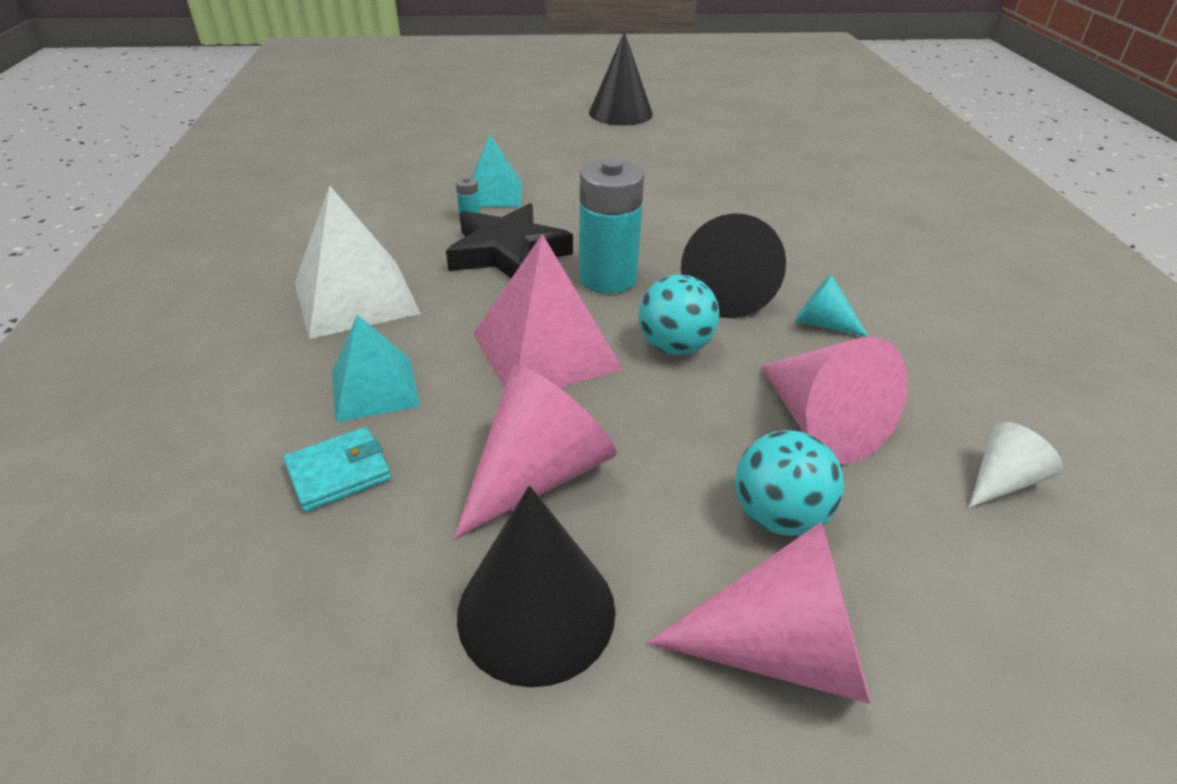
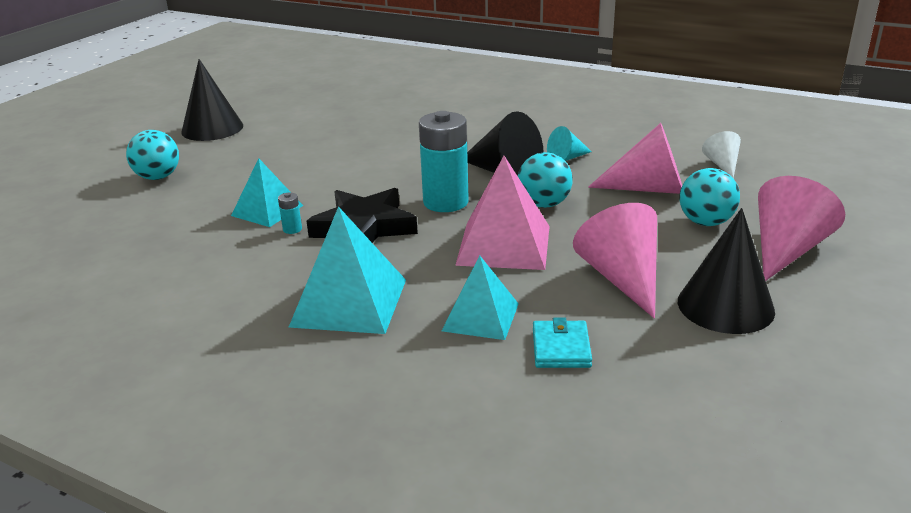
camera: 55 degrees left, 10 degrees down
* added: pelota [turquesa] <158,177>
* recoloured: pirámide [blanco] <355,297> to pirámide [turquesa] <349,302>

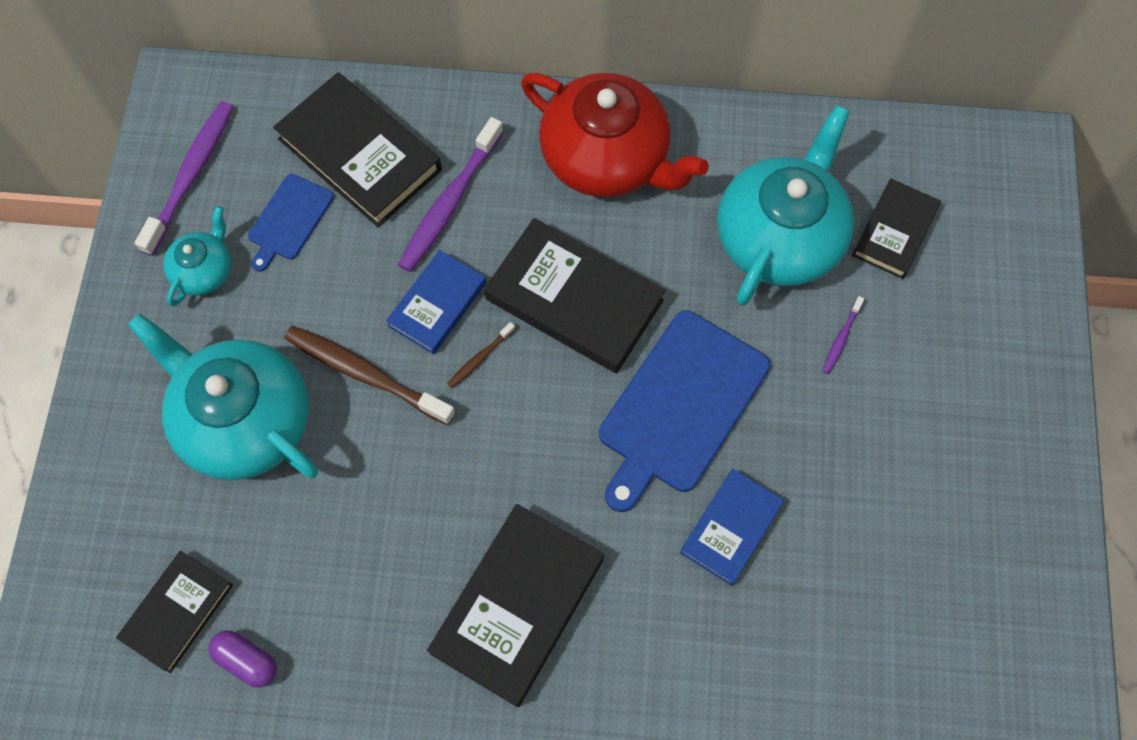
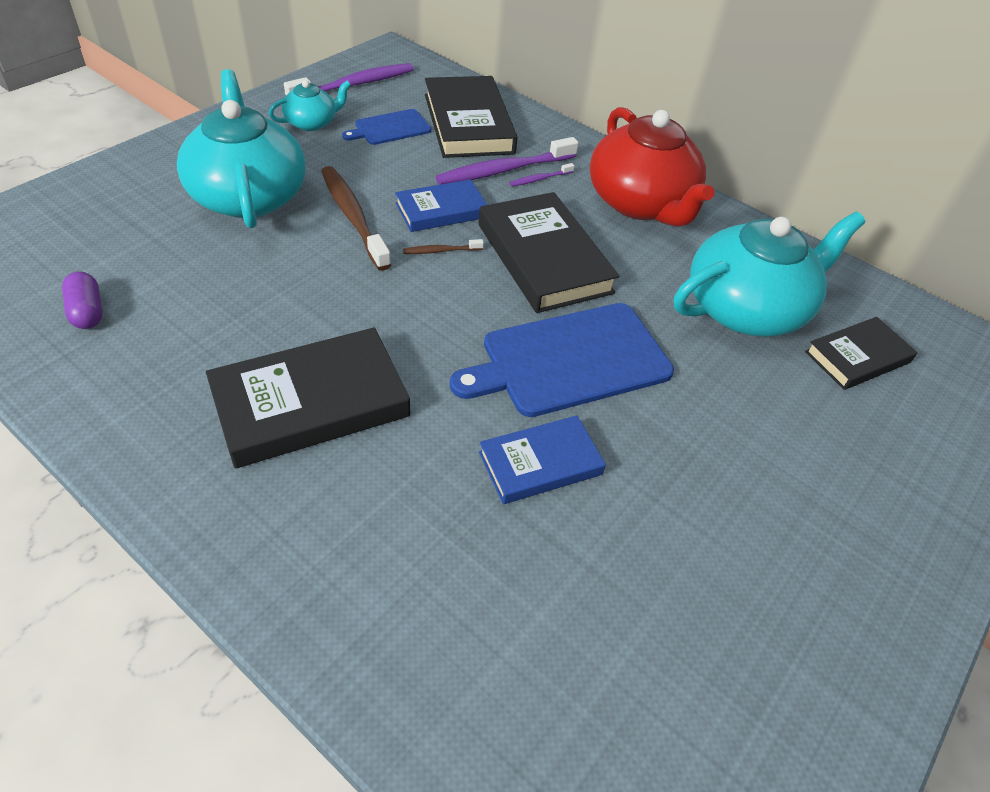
camera: 30 degrees right, 20 degrees down
* removed: libro [negro] <177,612>
* moved: cepillo de dientes [morado] <841,338> to <540,179>

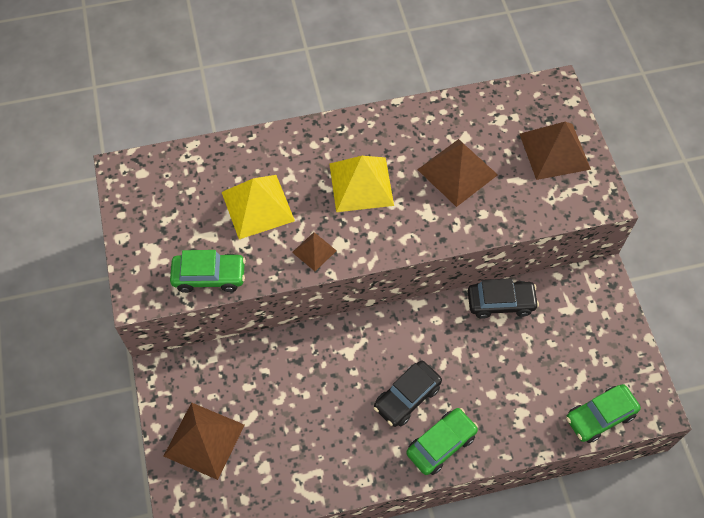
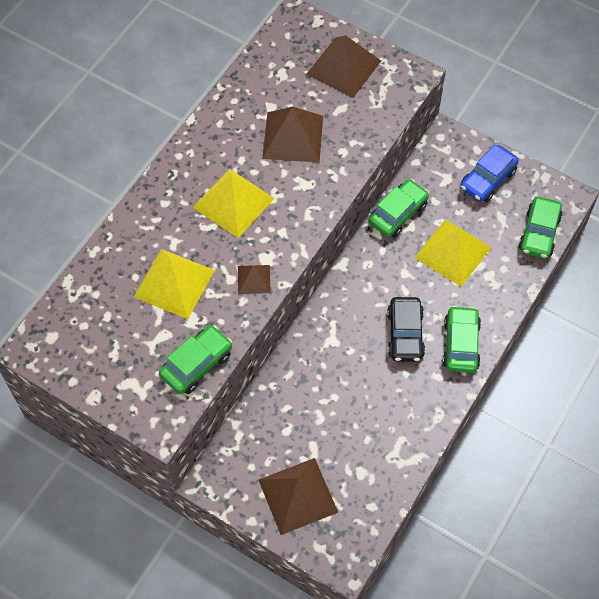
camera: 45 degrees left, 0 degrees up
* added: pirámide [amarillo] <452,252>
* added: coche [azul] <487,179>
* recoloured: coche [negro] <500,303> to coche [verde] <398,213>

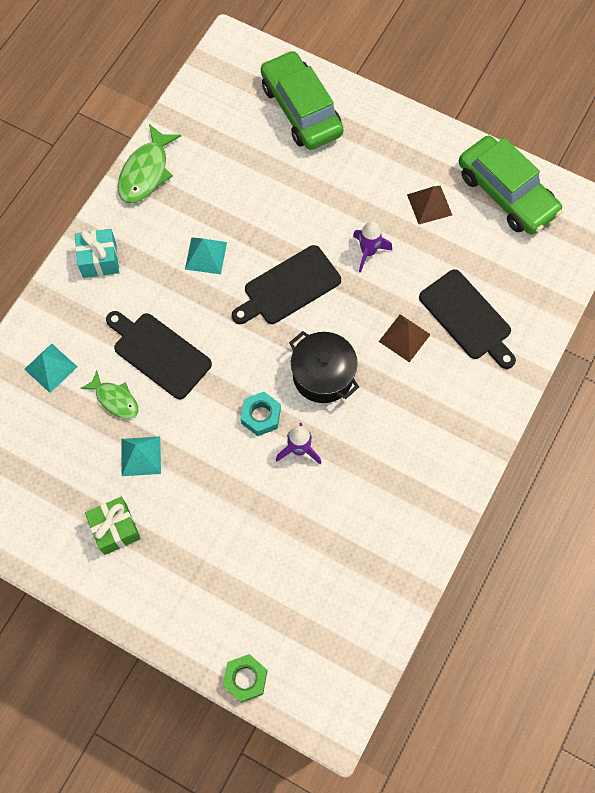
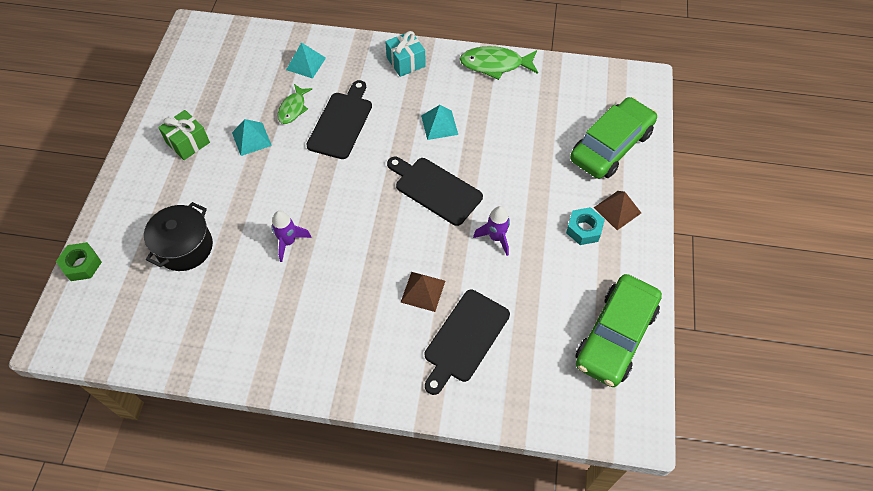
camera: 70 degrees right, 10 degrees down
* moved: tuerca [turquesa] <261,416> to <584,229>
* moved: olla [negro] <323,375> to <185,247>
* moved: pirámide [marrón] <429,204> to <617,210>

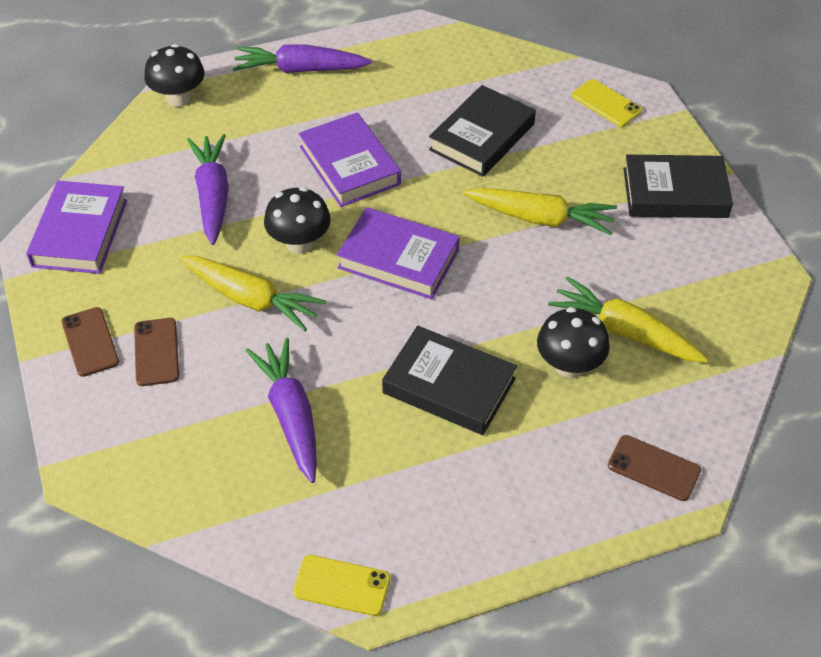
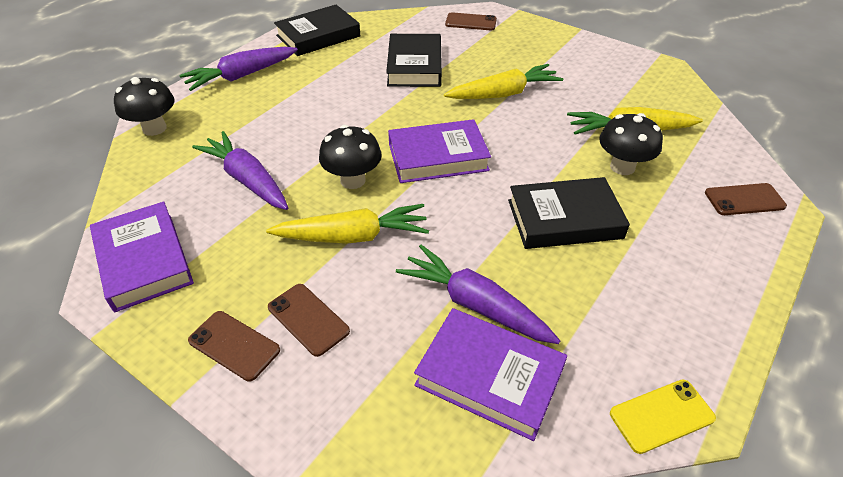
camera: 35 degrees left, 5 degrees down
* moved: libro [morado] <350,165> to <489,376>
* moved: libro [negro] <675,193> to <318,36>
* recoloured: móvil [amarillo] <606,103> to móvil [marrón] <471,22>

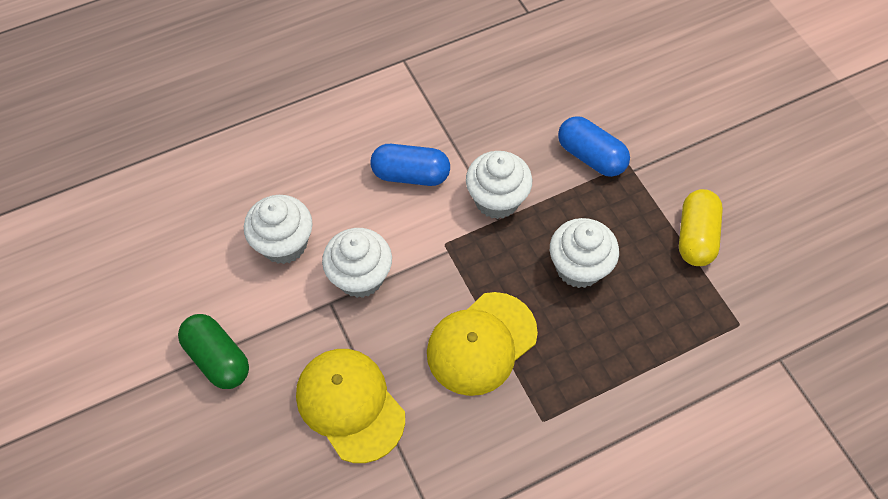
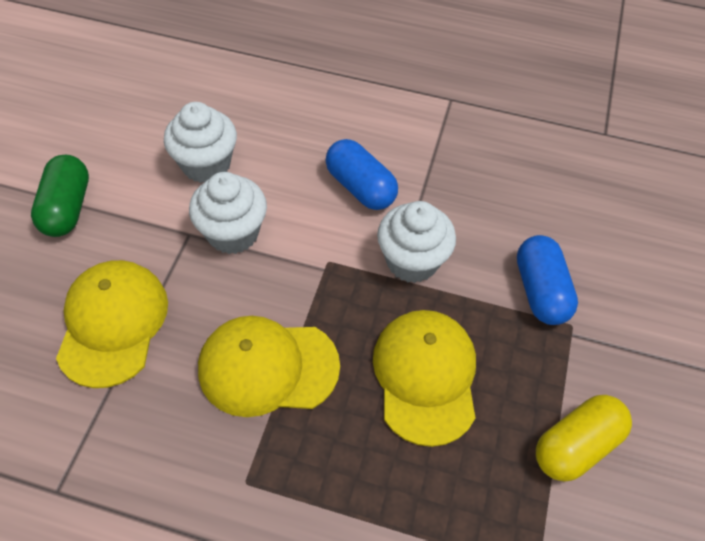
camera: 40 degrees right, 5 degrees down
* replaced: magdalena [blanco] <578,267> to gorra [amarillo] <425,376>

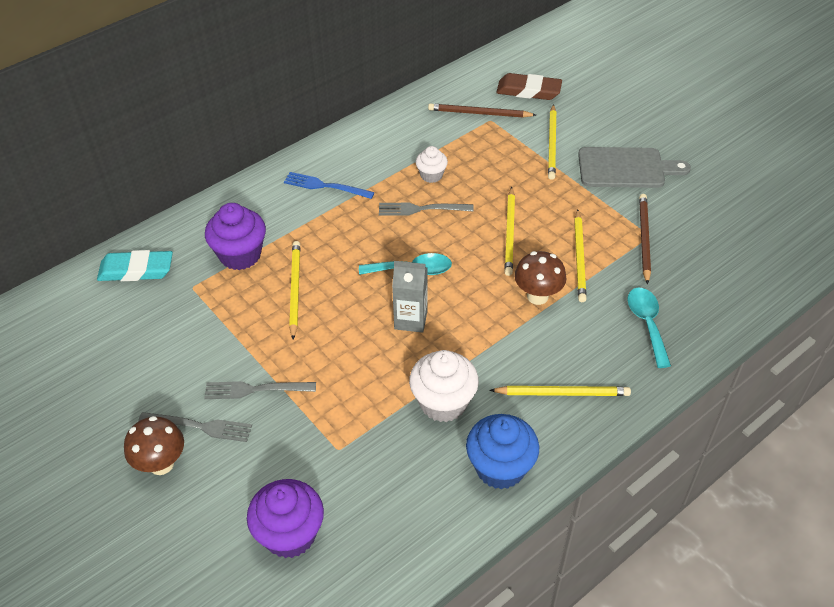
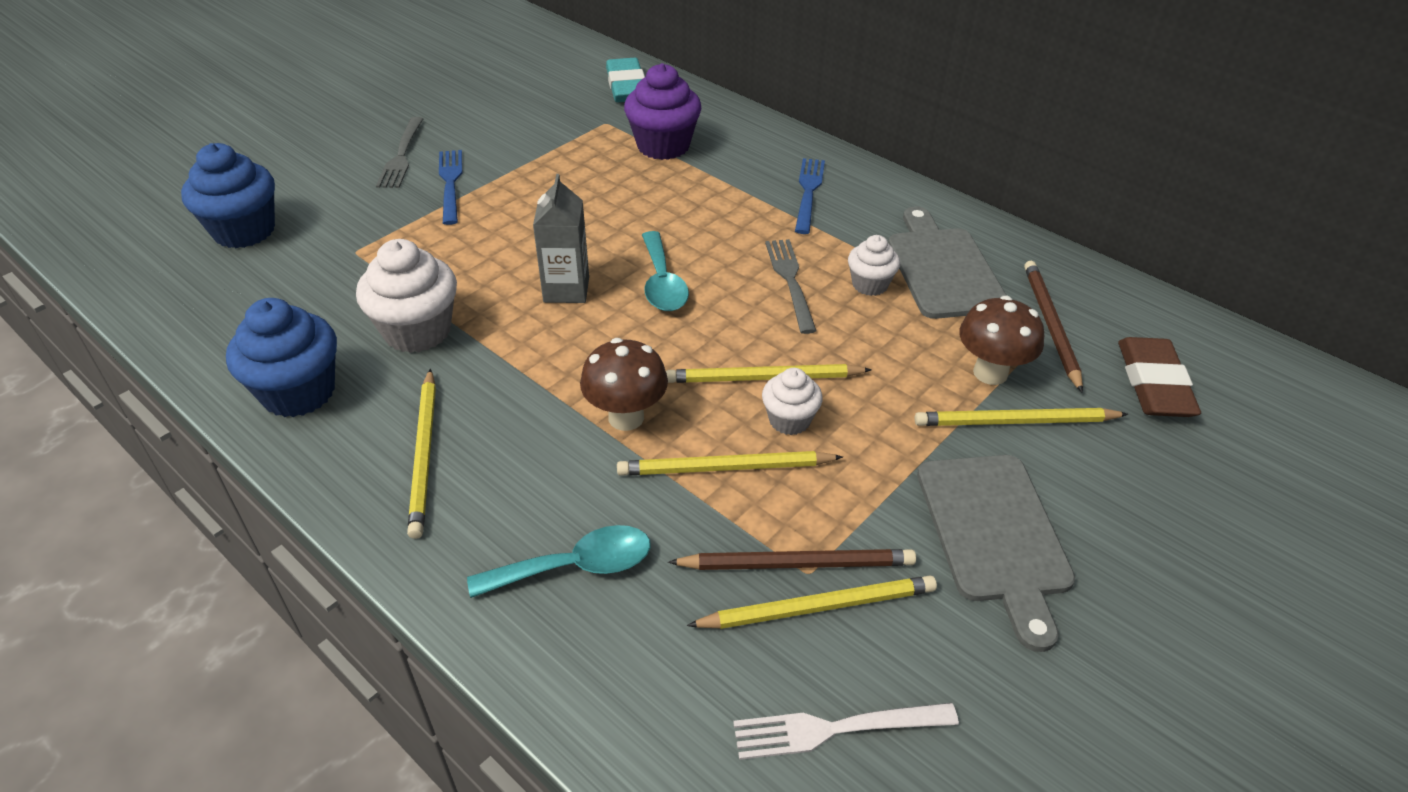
camera: 80 degrees right, 5 degrees down
* added: tenedor [blanco] <835,729>
* added: magdalena [blanco] <789,420>
* added: tabla de cortar [gris] <942,268>
* moved: seta [marrón] <161,464> to <990,373>
* moved: lápiz [amarillo] <295,289> to <818,607>
* recoloured: tenedor [gris] <255,390> to tenedor [azul] <450,183>
* recoloured: magdalena [morado] <290,534> to magdalena [azul] <244,231>

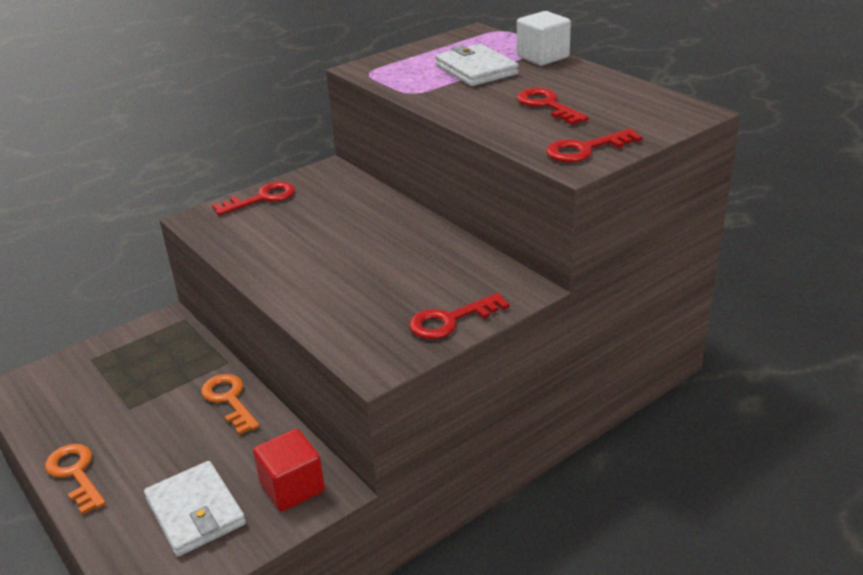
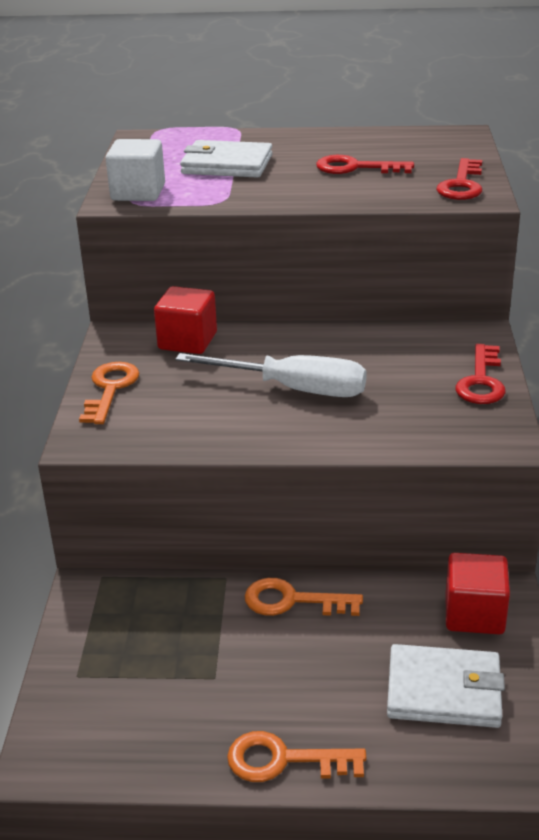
camera: 50 degrees left, 0 degrees up
* added: cubo [rojo] <187,341>
* added: destornillador [blanco] <293,389>
* moved: cubo [blanco] <542,57> to <138,192>
* recoloured: llave [rojo] <262,198> to llave [naranja] <110,389>

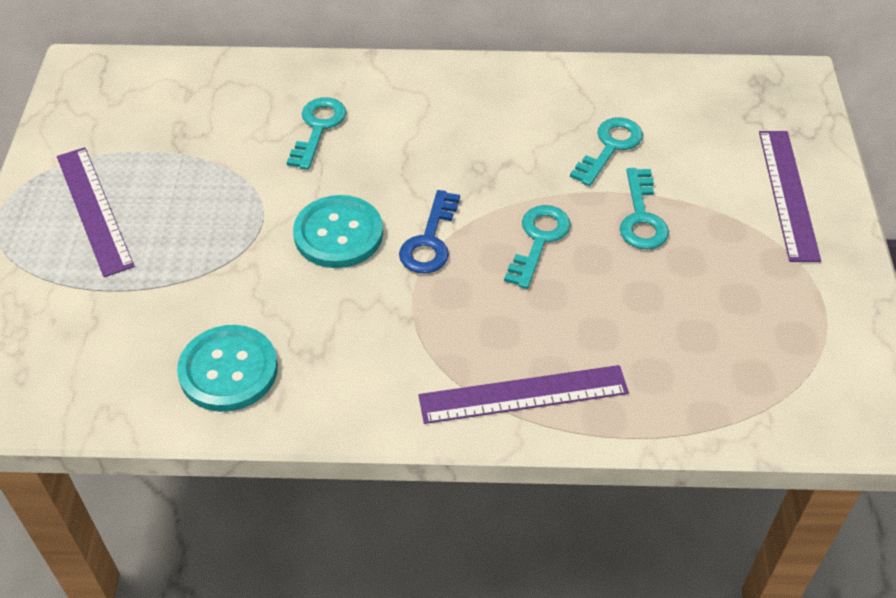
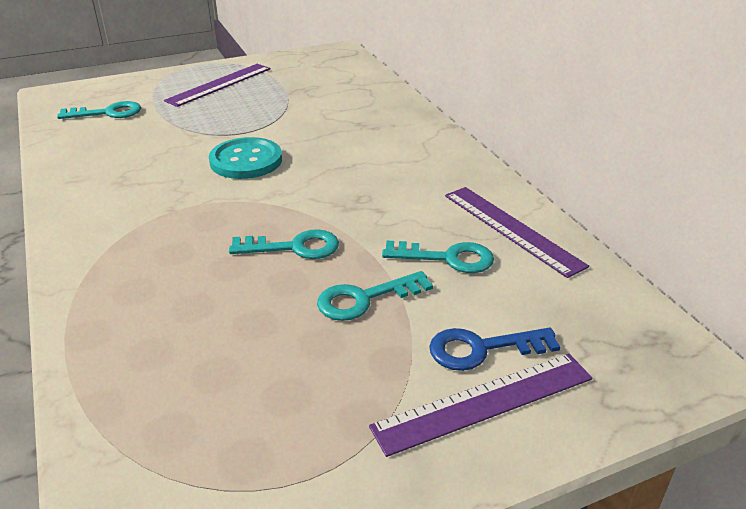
camera: 65 degrees right, 15 degrees down
* removed: botón [turquesa] <228,370>
* moved: llave [turquesa] <318,128> to <108,113>
* moved: llave [azul] <429,241> to <481,349>
* moved: regla [morado] <523,394> to <511,229>

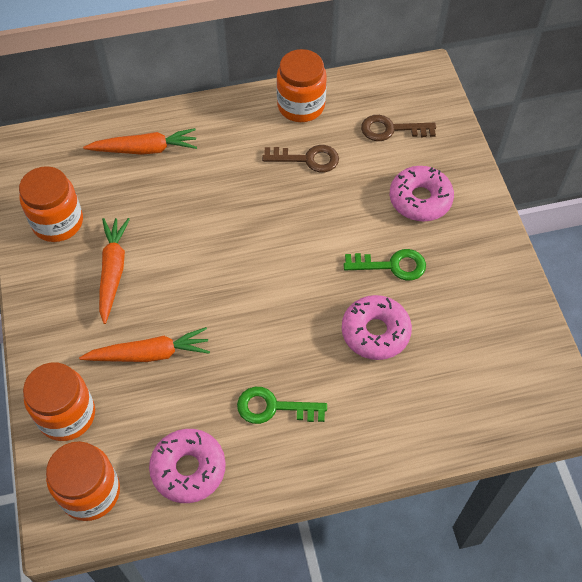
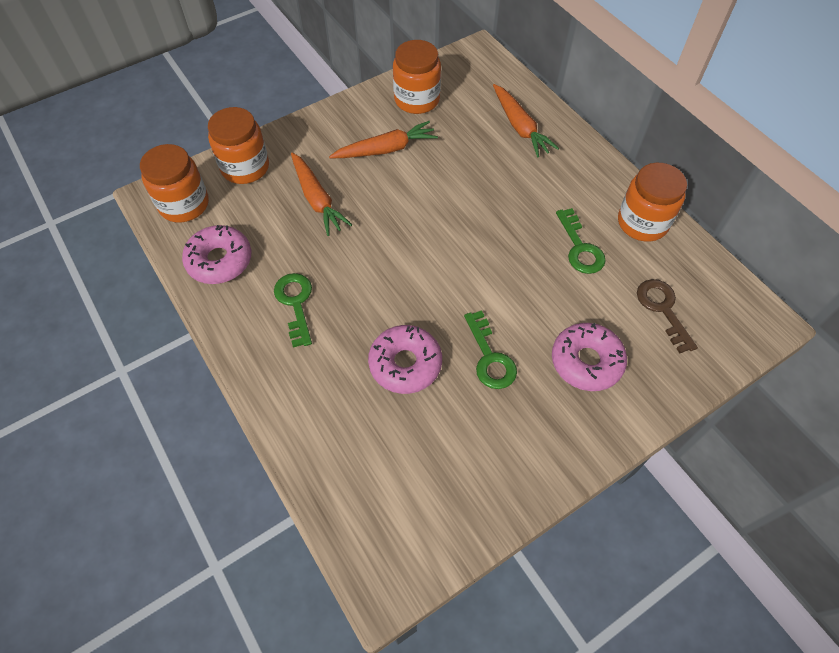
camera: 70 degrees right, 0 degrees up
* recoloured: llave [marrón] <307,159> to llave [verde] <580,248>

